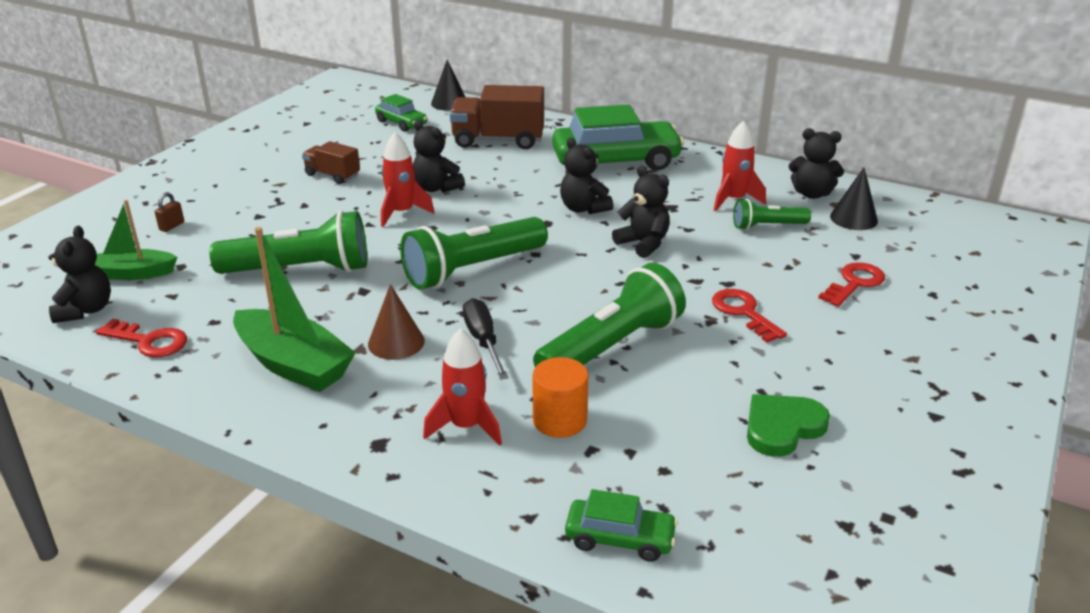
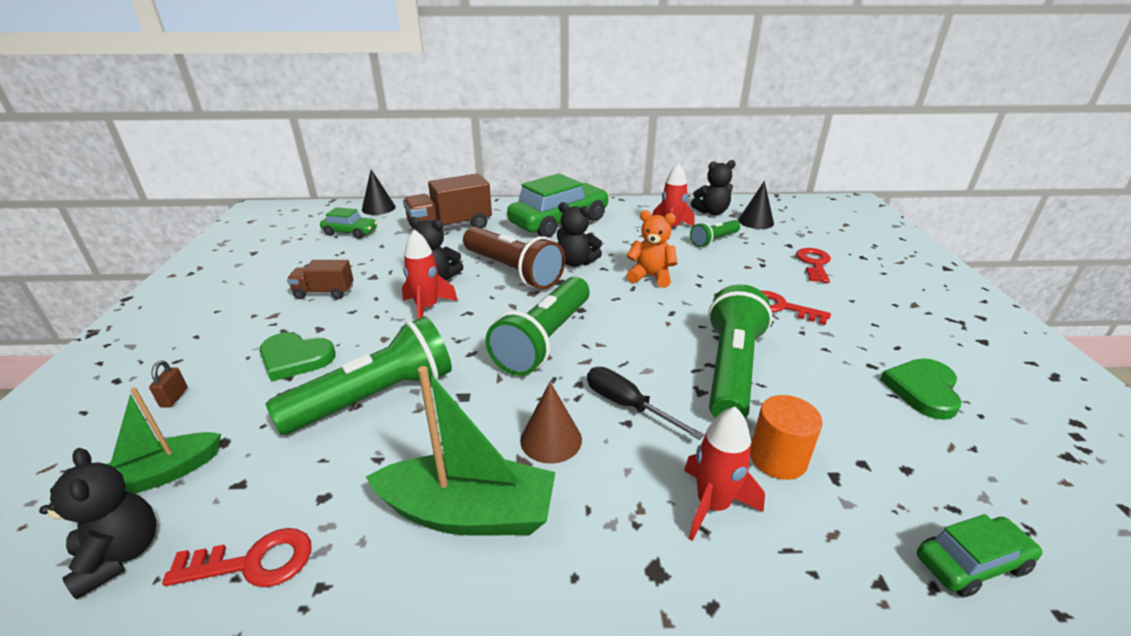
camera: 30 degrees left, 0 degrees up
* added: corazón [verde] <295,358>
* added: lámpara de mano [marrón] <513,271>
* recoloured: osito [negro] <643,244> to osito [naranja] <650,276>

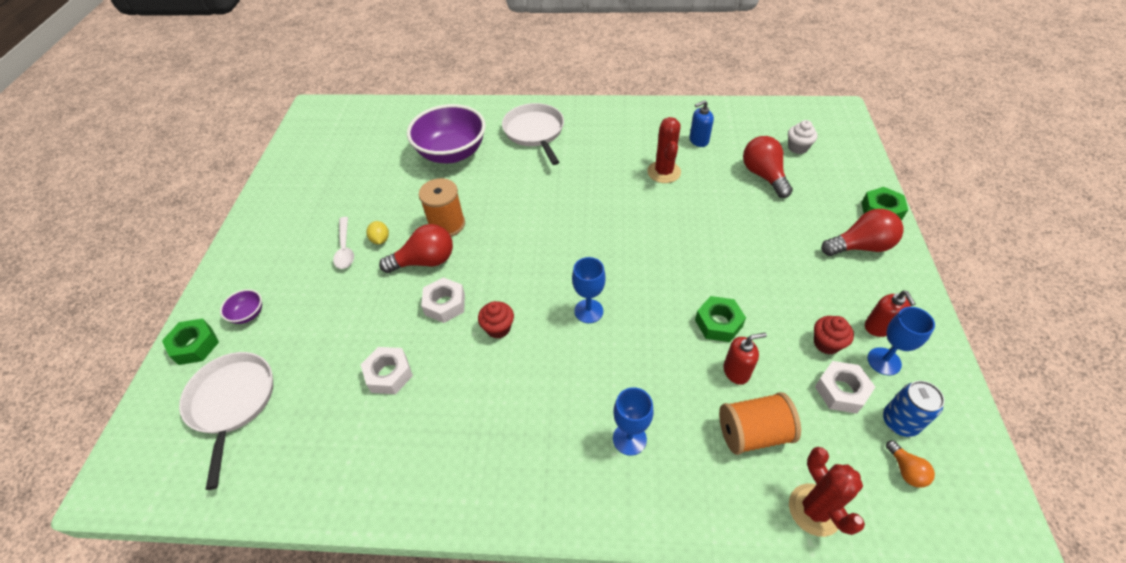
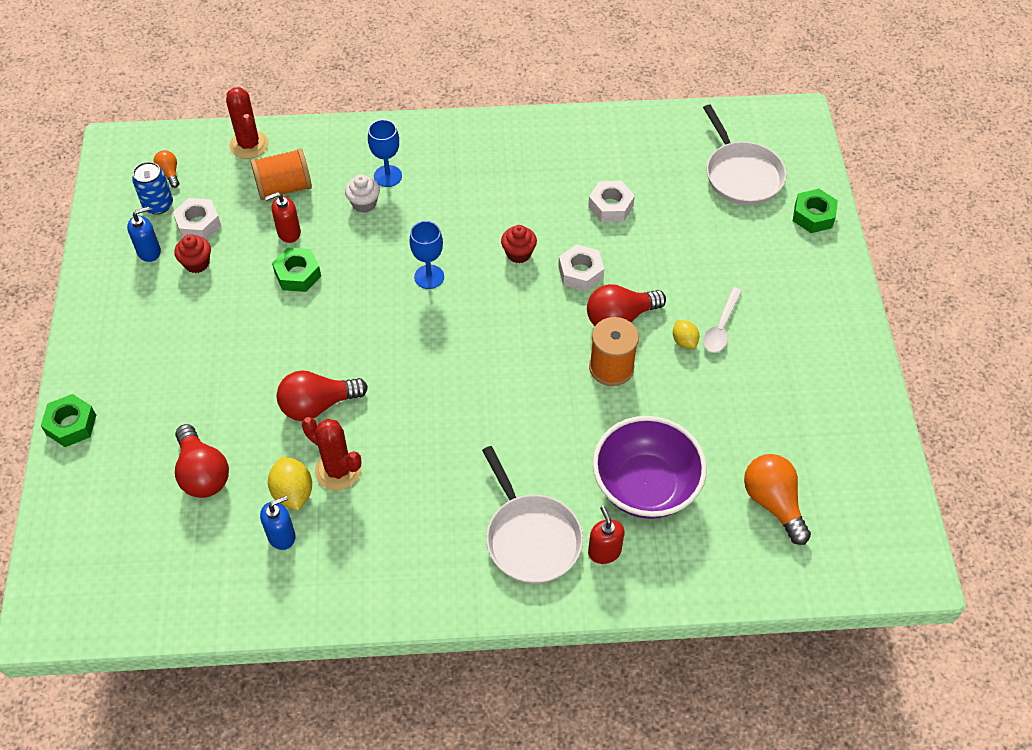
camera: 170 degrees right, 5 degrees up
* removed: cuenco [morado] <248,314>
* added: limón [amarillo] <293,493>
* added: bombilla [naranja] <773,503>
* moved: magdalena [blanco] <797,147> to <364,203>
* moved: bombilla [rojo] <860,246> to <318,405>
* moved: dispensador de jabón [rojo] <878,327> to <604,551>
* replaced: copa [azul] <884,361> to dispensador de jabón [azul] <149,251>
* turned: cuchara [blanco] <345,248> = <721,327> 135 degrees counterclockwise
* turned: cactus [rojo] <664,172> = <338,470> 45 degrees counterclockwise

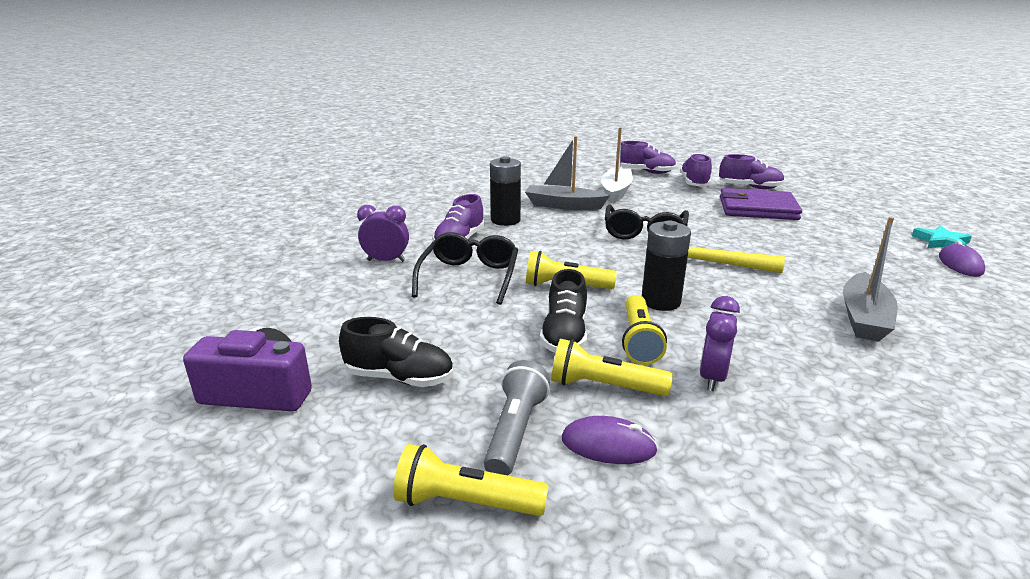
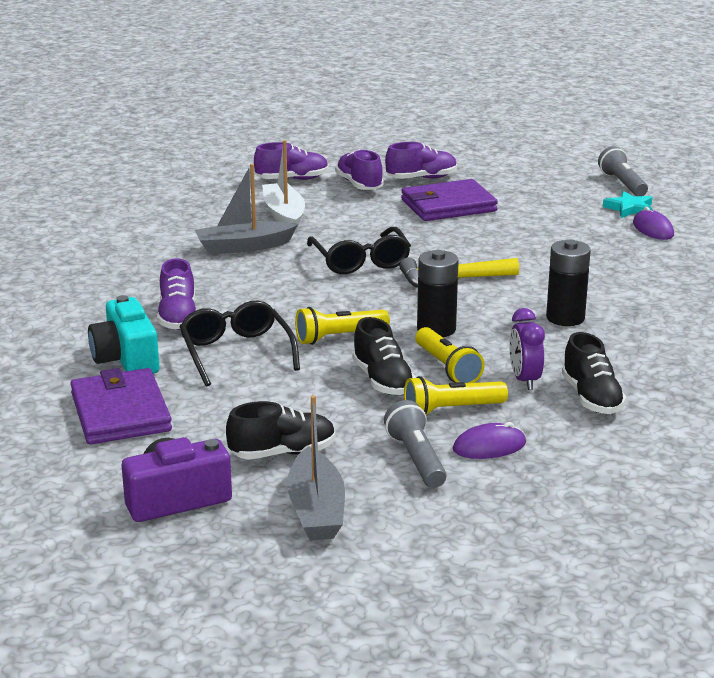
camera: 30 degrees left, 0 degrees up
* removed: lámpara de mano [amarillo] <465,502>
* added: cartera [morado] <120,412>
* added: zapato [negro] <591,398>
* added: lámpara de mano [gris] <622,184>
* moved: pila [negro] <505,220> to <565,318>
* moved: barco [gris] <864,318> to <316,509>
* replaced: despertador [morado] <386,261> to cámara [turquesa] <126,359>

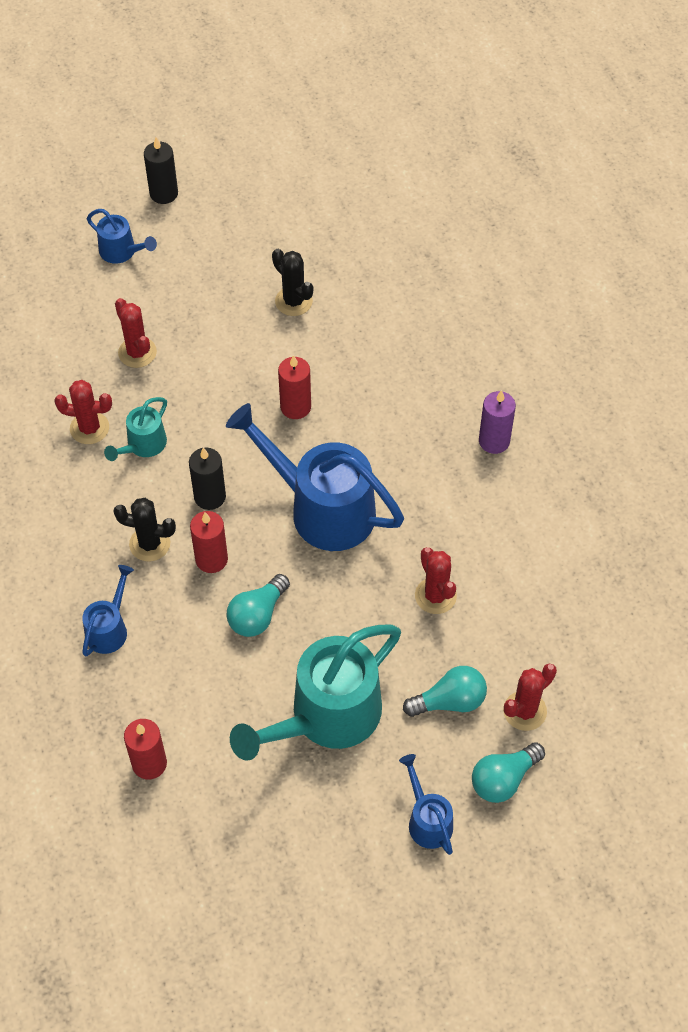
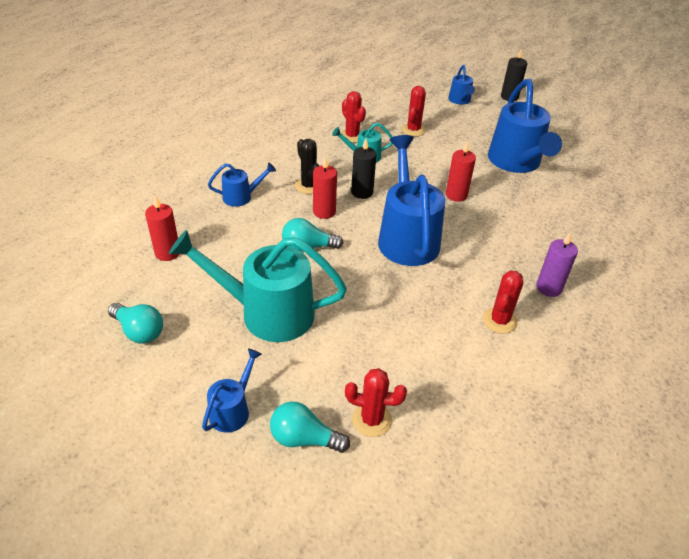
camera: 50 degrees right, 15 degrees down
* moved: bombilla [turquesa] <450,701> to <139,331>
* moved: cactus [rojo] <435,596> to <499,320>
* replaced: cactus [negro] <293,301> to regadera [azul] <516,163>

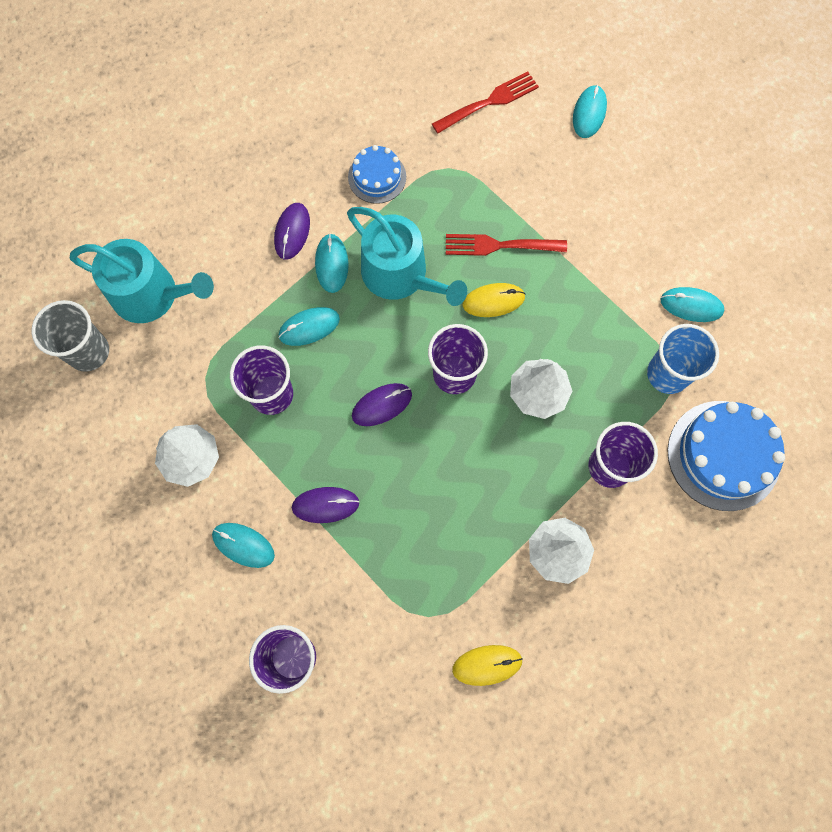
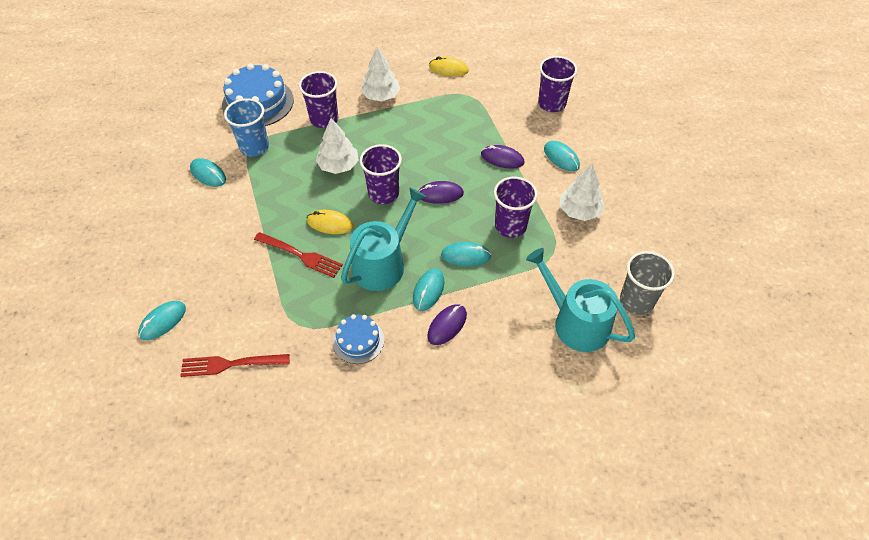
camera: 155 degrees left, 20 degrees down
* turned: regadera [turquesa] <400,275> = <383,263> 60 degrees clockwise

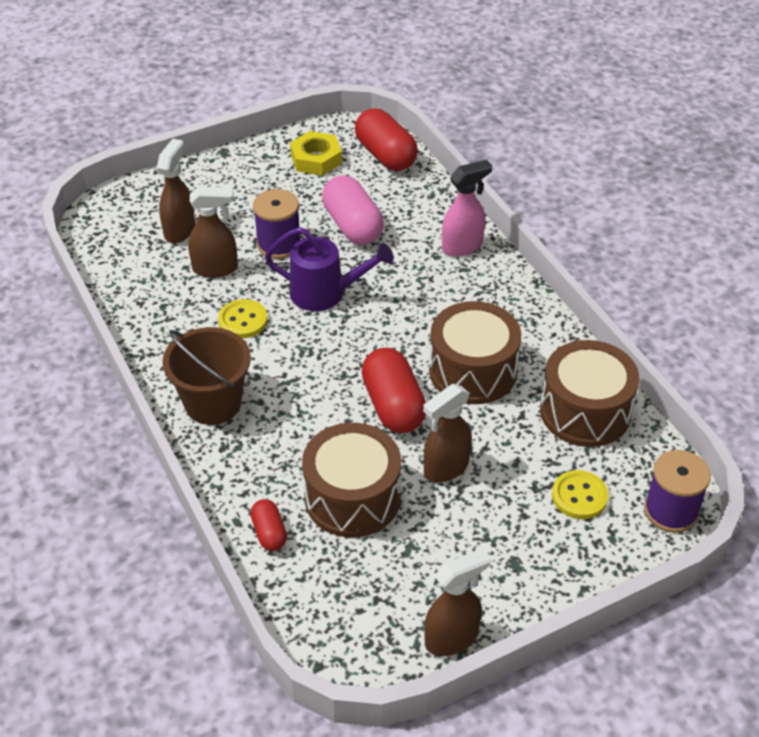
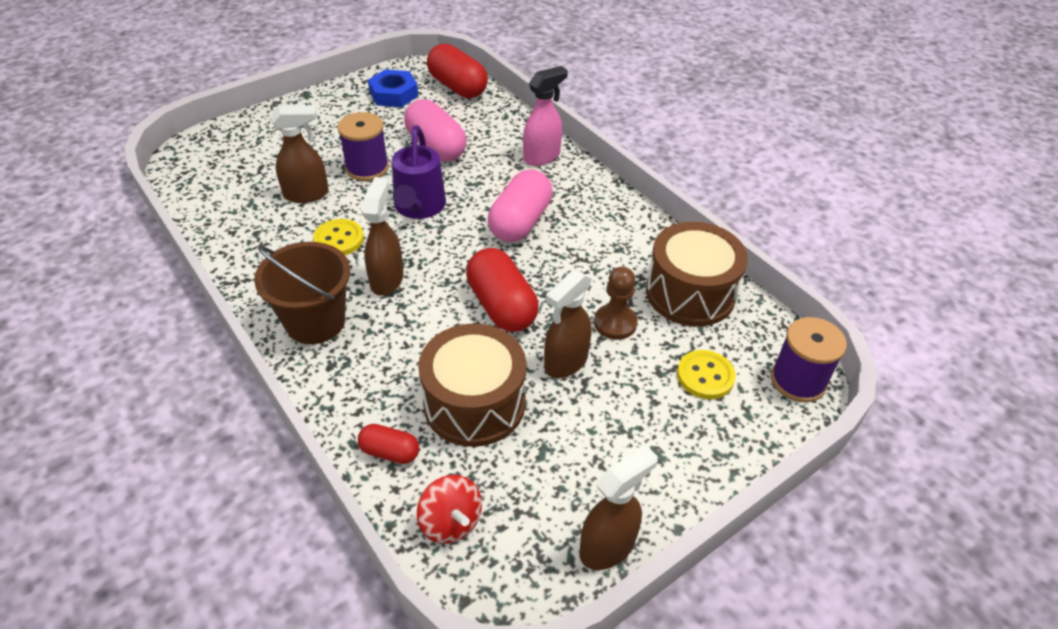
camera: 10 degrees left, 0 degrees up
* removed: tambor [marrón] <472,371>
* added: peonza [rojo] <450,522>
* added: cápsula [rosa] <520,222>
* added: peón [marrón] <615,323>
* moved: pulverizador [marrón] <180,230> to <387,279>
* recoloured: tuerca [amarillo] <316,159> to tuerca [azul] <394,94>
* turned: cápsula [rojo] <269,533> = <390,452> 45 degrees counterclockwise
* turned: regadera [morado] <326,293> = <418,208> 90 degrees clockwise

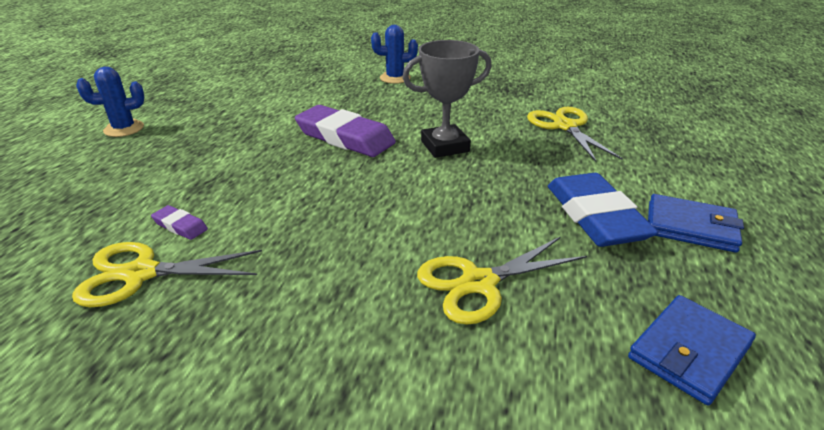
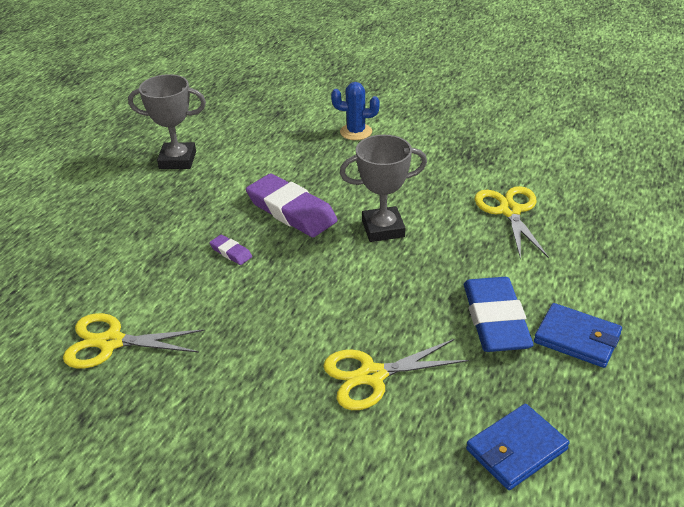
camera: 10 degrees right, 5 degrees up
* removed: cactus [azul] <124,129>
* added: trofeo [gris] <177,160>
* moved: goma de borrar [morado] <180,226> to <231,252>

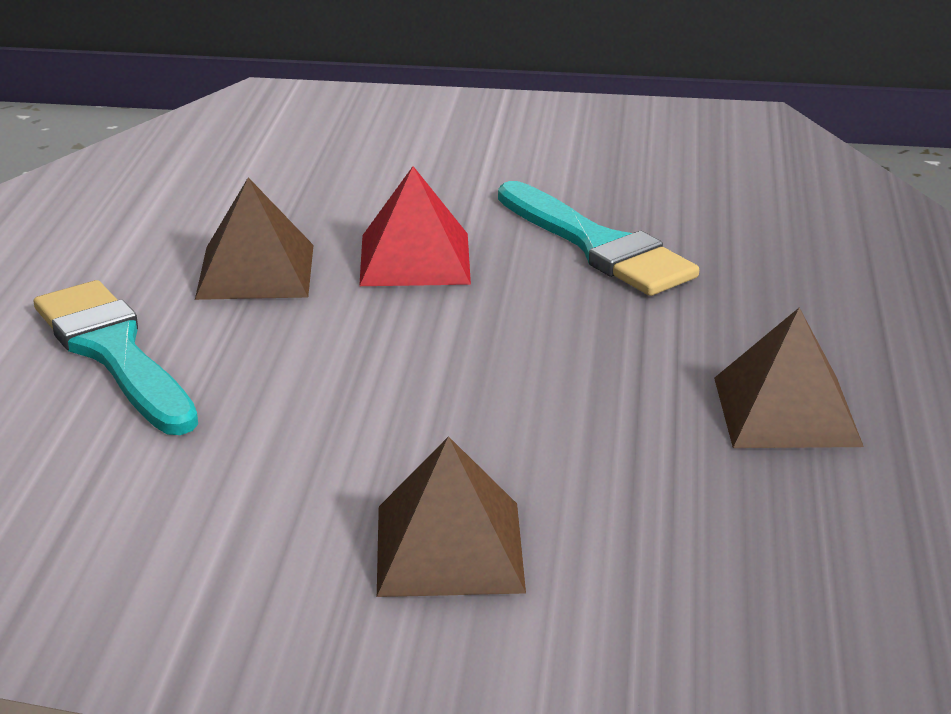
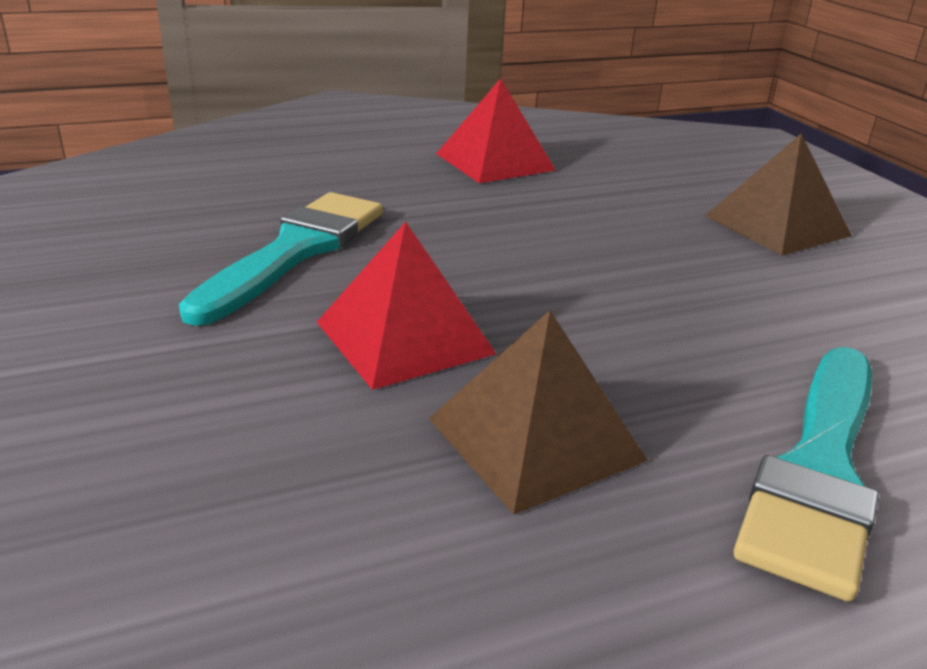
camera: 120 degrees left, 0 degrees up
* recoloured: pirámide [marrón] <786,411> to pirámide [rojo] <494,161>

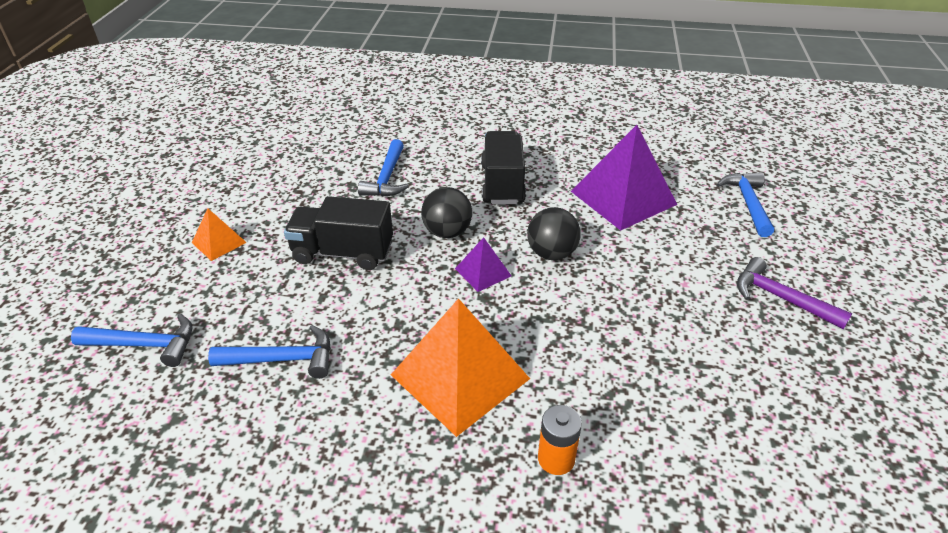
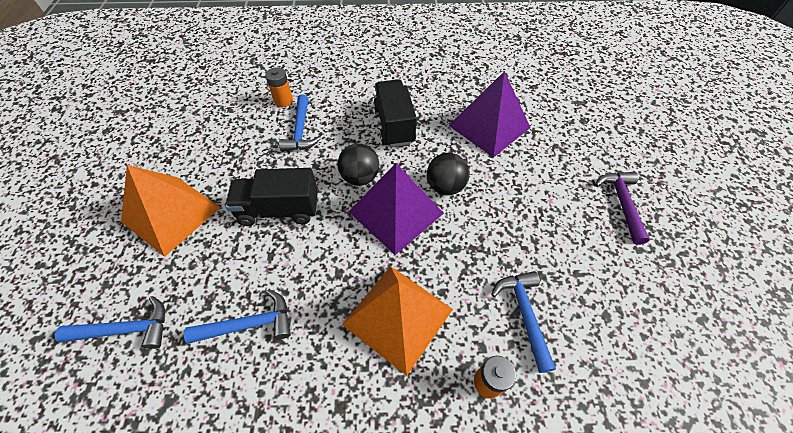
camera: 10 degrees left, 15 degrees up
* added: pila [naranja] <283,101>
* moved: martillo [azul] <748,203> to <524,314>
* turned: martillo [morado] <780,298> = <622,203> 60 degrees clockwise
* resized: pirámide [naranja] <219,242> = <171,214> x2.07
* resized: pirámide [morado] <483,272> = <396,212> x2.07

